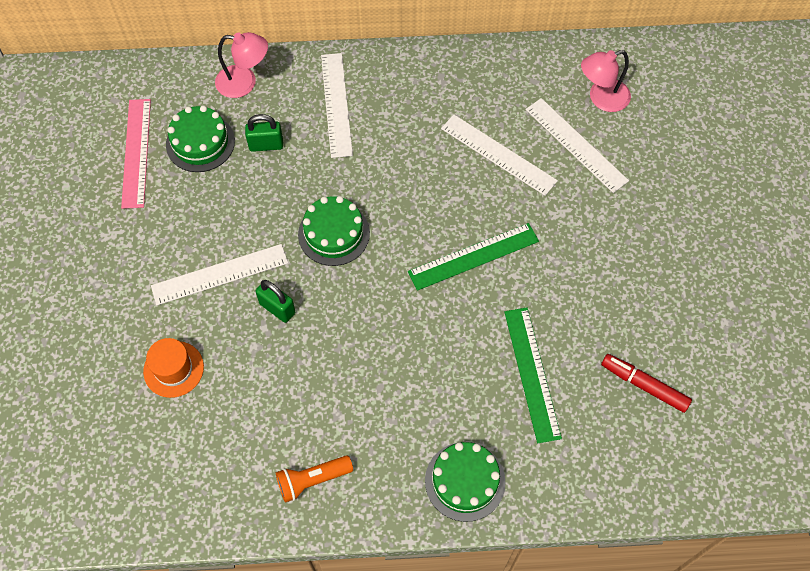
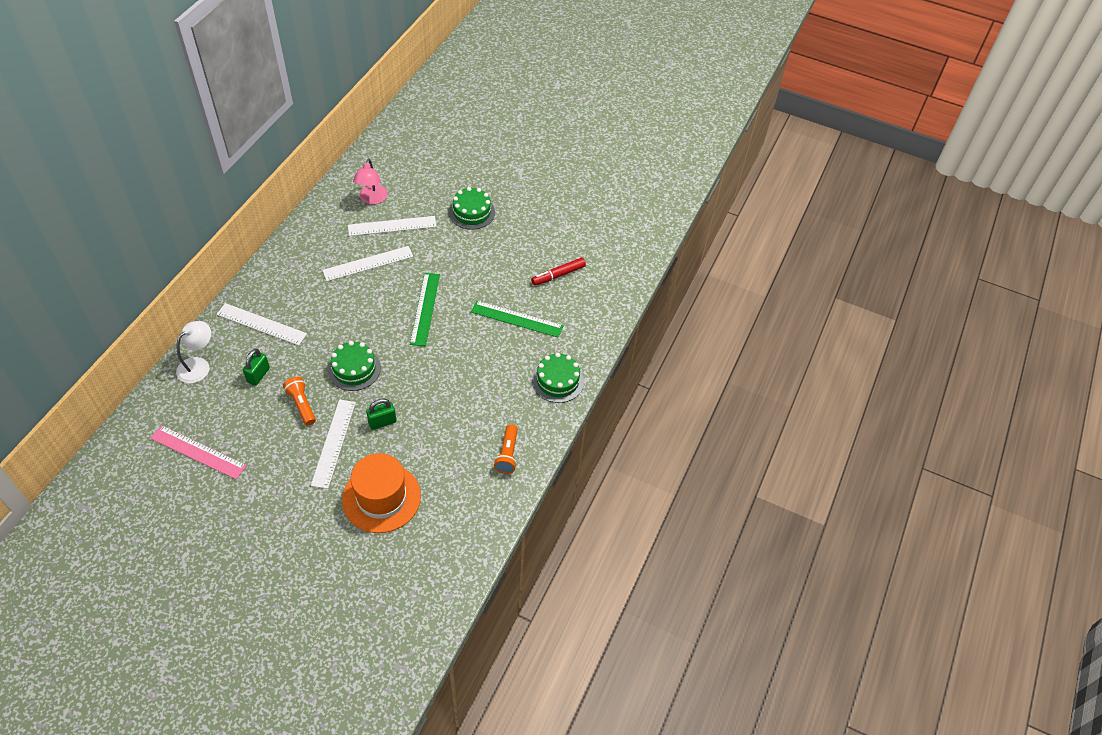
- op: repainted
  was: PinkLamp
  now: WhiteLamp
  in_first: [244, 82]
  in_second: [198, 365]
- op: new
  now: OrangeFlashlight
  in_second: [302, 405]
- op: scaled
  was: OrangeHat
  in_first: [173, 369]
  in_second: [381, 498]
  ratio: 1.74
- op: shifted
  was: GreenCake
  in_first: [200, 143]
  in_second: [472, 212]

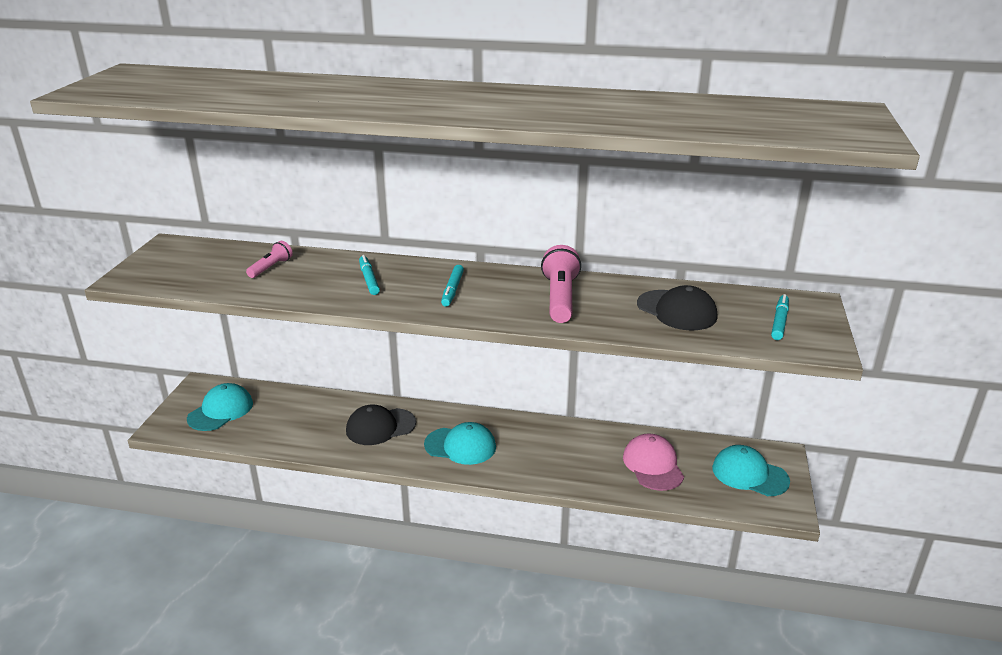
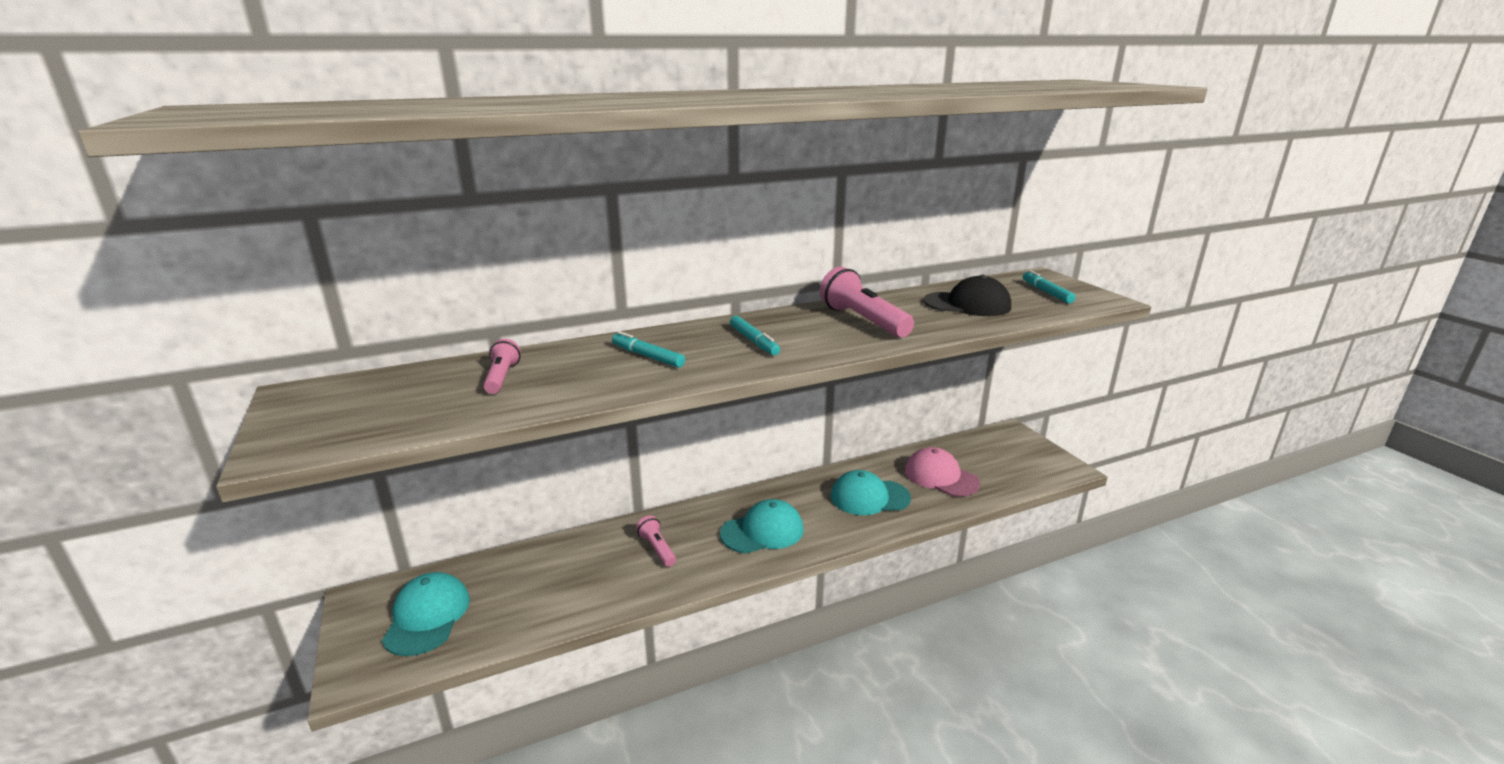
- op: swapped
  was: BlackCap
  now: PinkFlashlight
  in_first: [380, 427]
  in_second: [657, 549]
- op: shifted
  was: TurquoiseCap
  in_first: [749, 474]
  in_second: [869, 497]

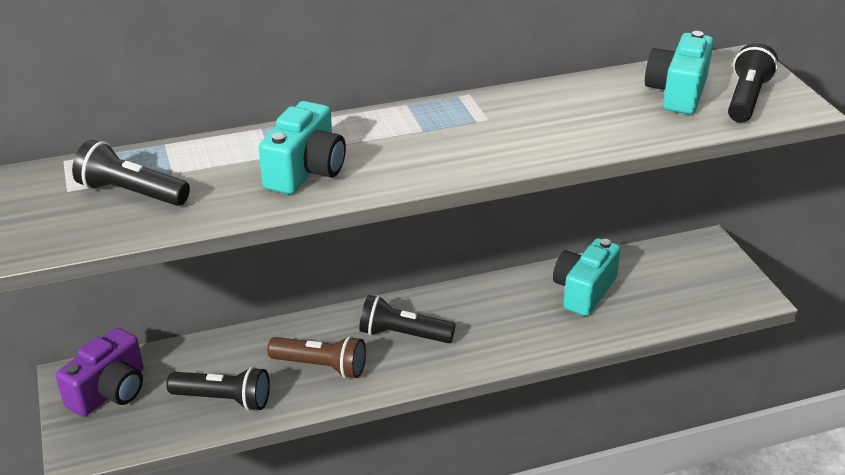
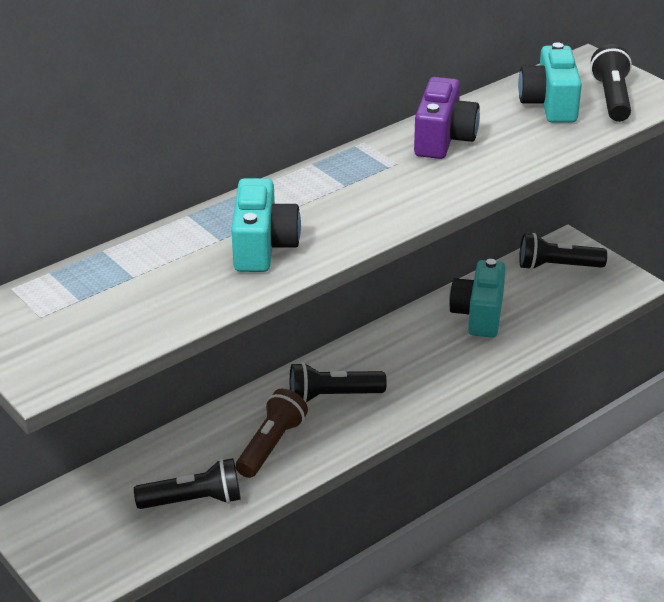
- op: rotated
  was: BrownFlashlight
  in_first: [321, 366]
  in_second: [271, 445]
  clockwise: -60
- op: shifted
  was: PurpleCamera
  in_first: [110, 391]
  in_second: [443, 139]
- op: shifted
  was: BlackFlashlight
  in_first: [131, 193]
  in_second: [557, 266]

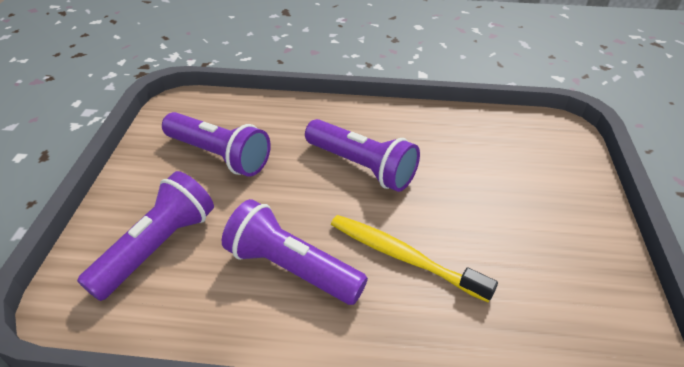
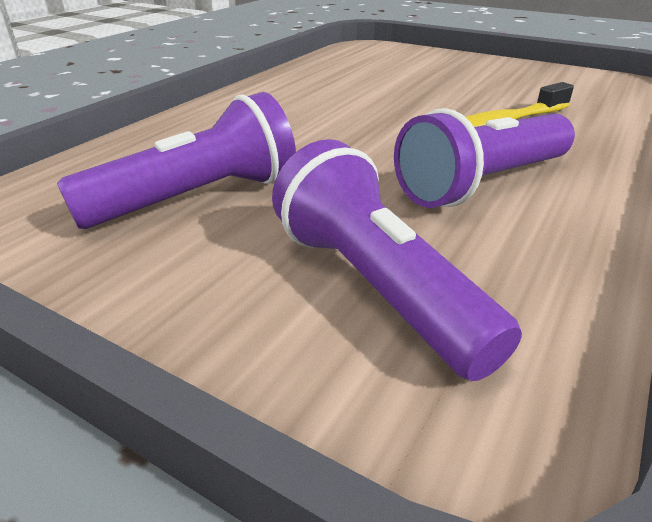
- op: gone
  was: PurpleFlashlight
  in_first: [362, 166]

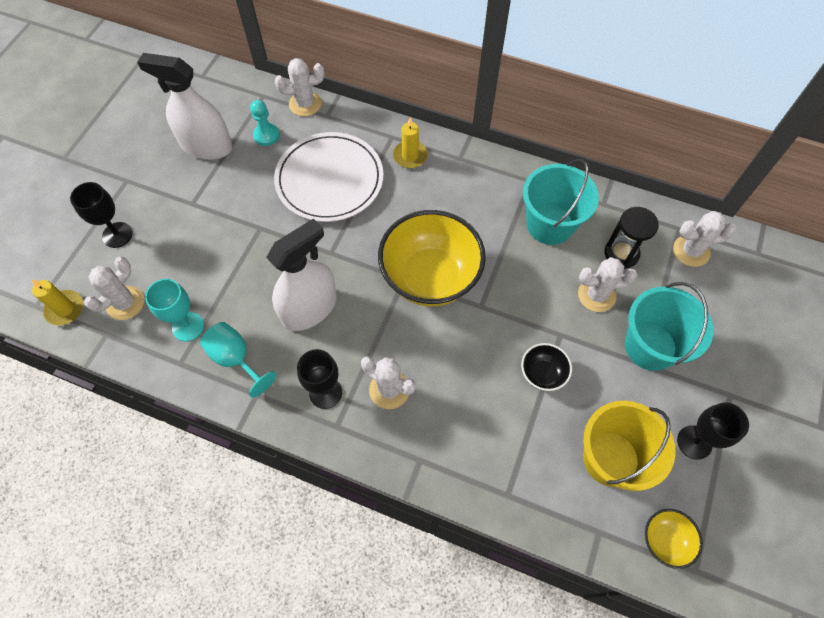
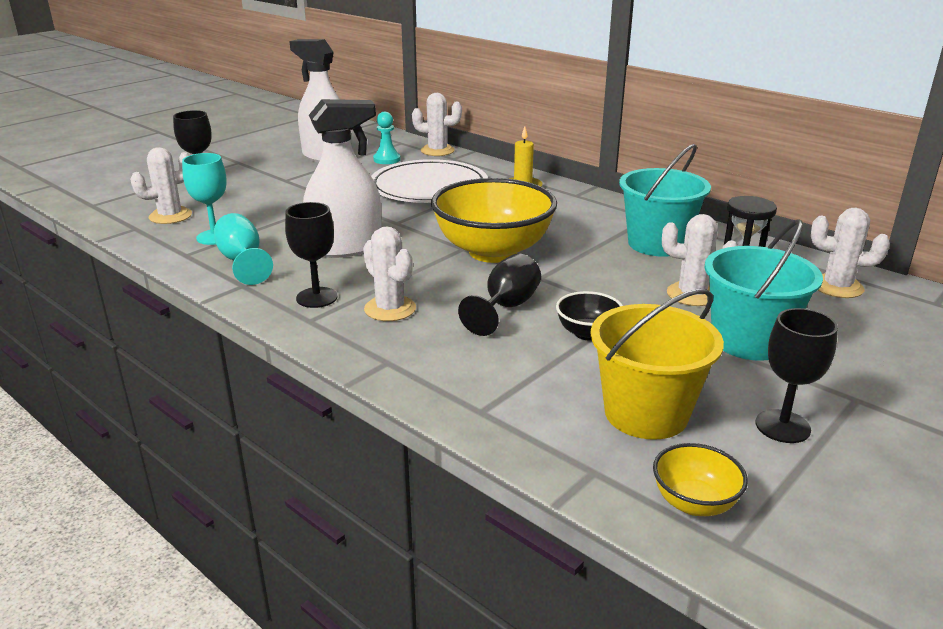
- op: new
  now: BlackGoblet
  in_second: [506, 307]
- op: gone
  was: YellowCandle
  in_first: [65, 309]

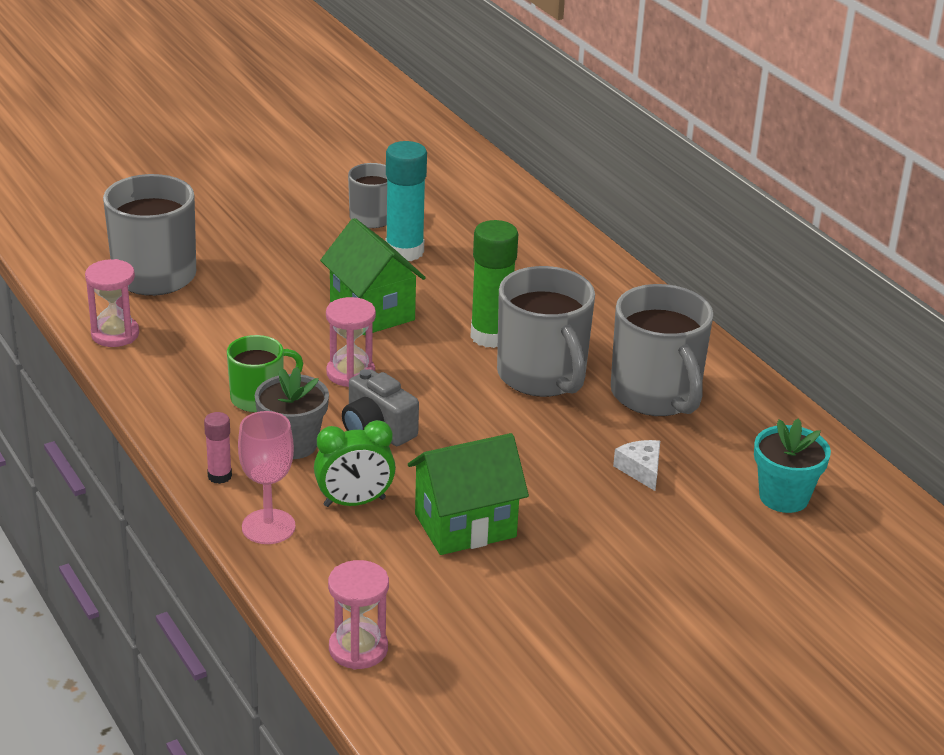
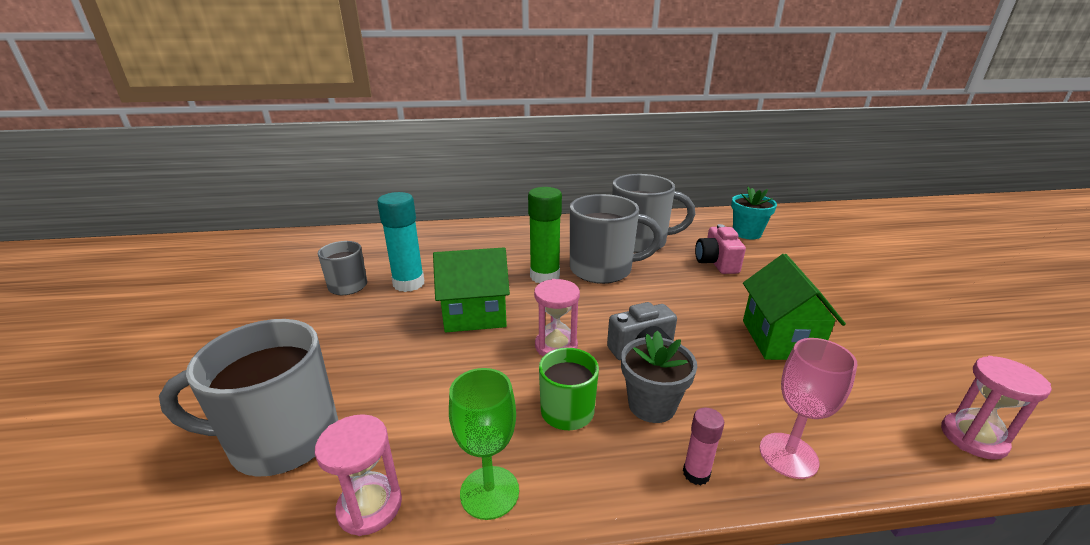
- op: new
  now: GreenGoblet
  in_second: [489, 492]
- op: swapped
  was: WhiteCheese
  now: PinkCamera
  in_first: [641, 470]
  in_second: [716, 263]
- op: gone
  was: GreenClock
  in_first: [354, 502]

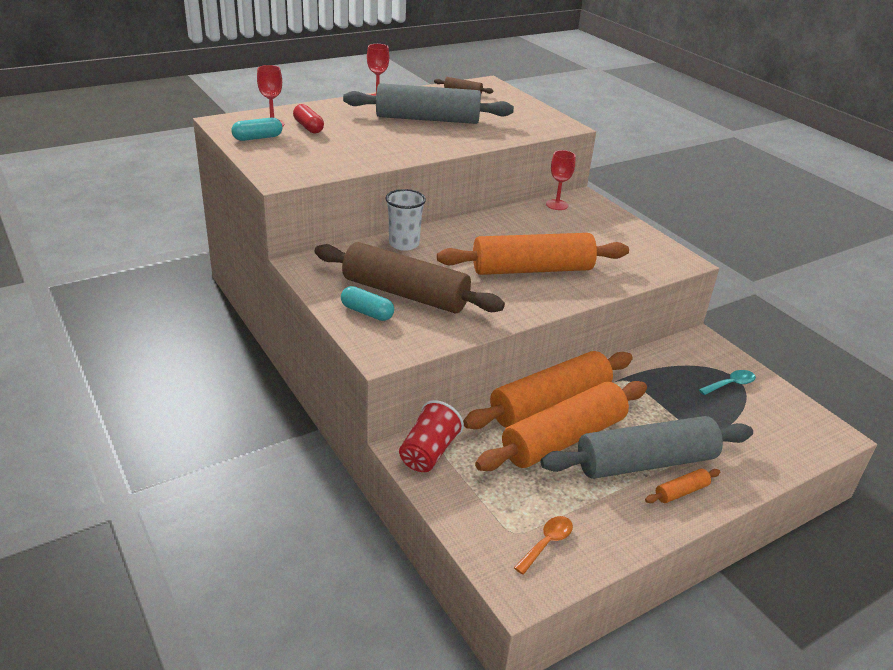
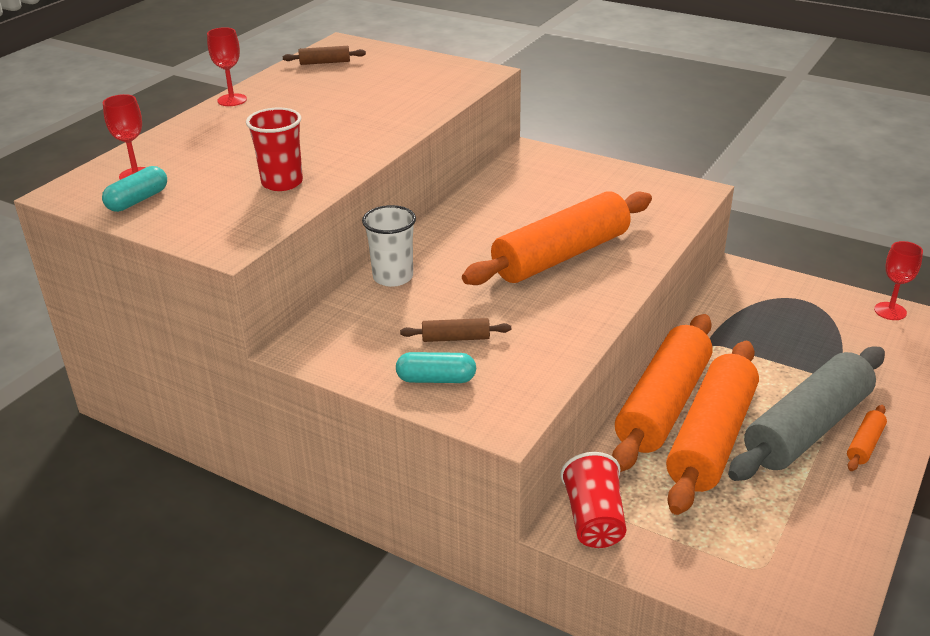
- op: new
  now: RedCup
  in_second: [282, 183]
- op: scaled
  was: BrownRollingPin
  in_first: [405, 293]
  in_second: [456, 338]
  ratio: 0.4
- op: shifted
  was: RedGoblet
  in_first: [557, 205]
  in_second: [890, 311]
- op: gone
  was: RedCapsule
  in_first: [308, 127]
- op: gone
  was: GreyRollingPin
  in_first: [427, 119]
- op: gone
  was: OrangeSpoon
  in_first: [547, 543]
- op: gone
  was: TurquoiseSpoon
  in_first: [730, 384]

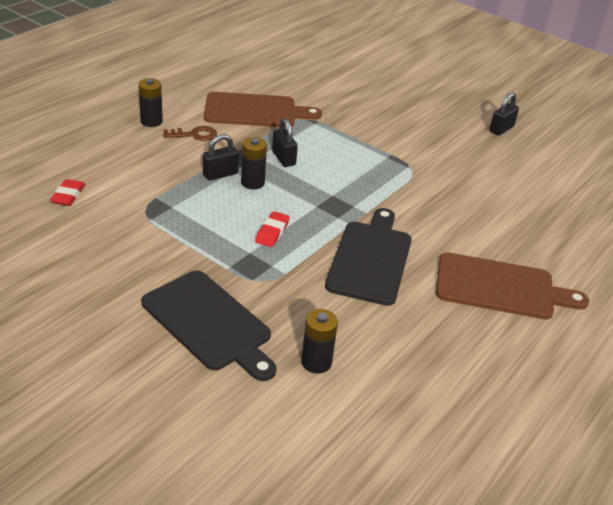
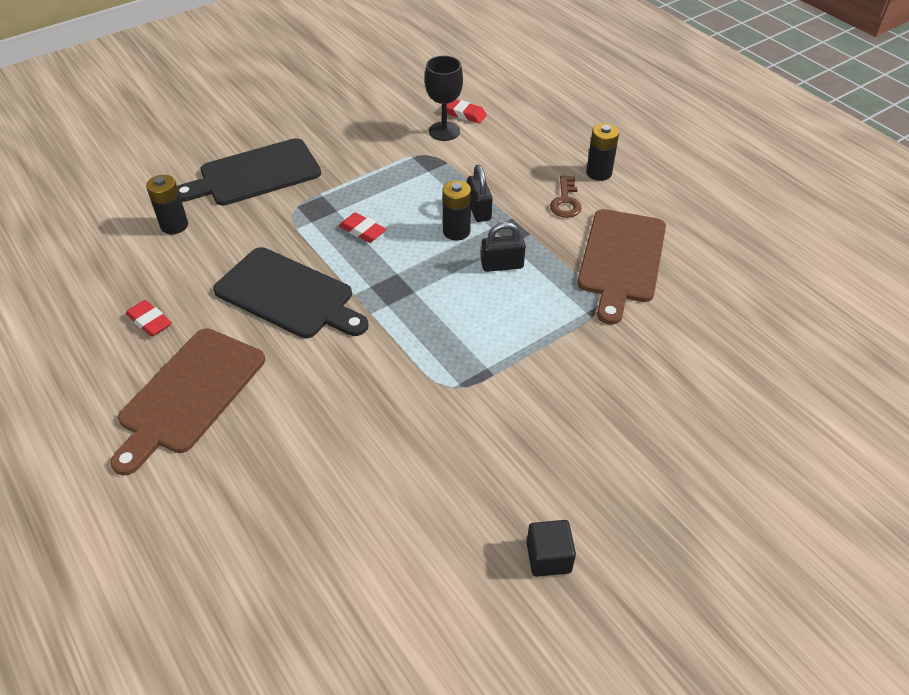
- op: new
  now: RedEraser
  in_second: [149, 321]
- op: new
  now: BlackGoblet
  in_second: [444, 131]
- op: swapped
  was: BlackPadlock
  now: BlackCube
  in_first: [501, 129]
  in_second: [548, 557]

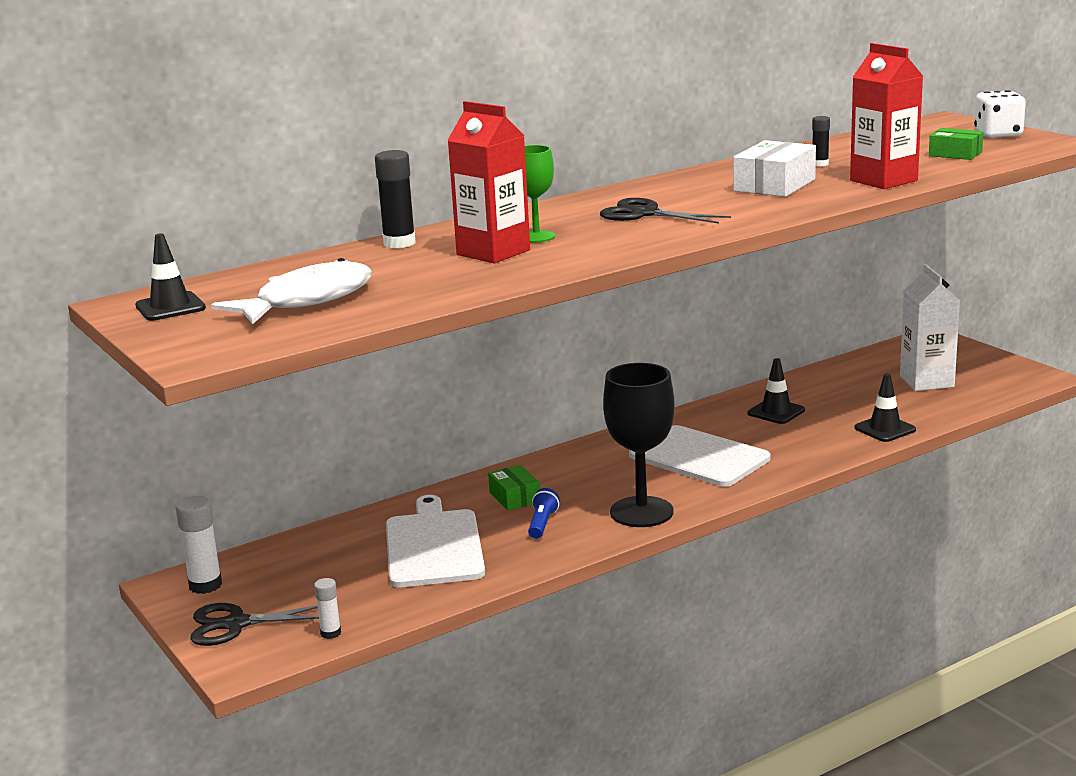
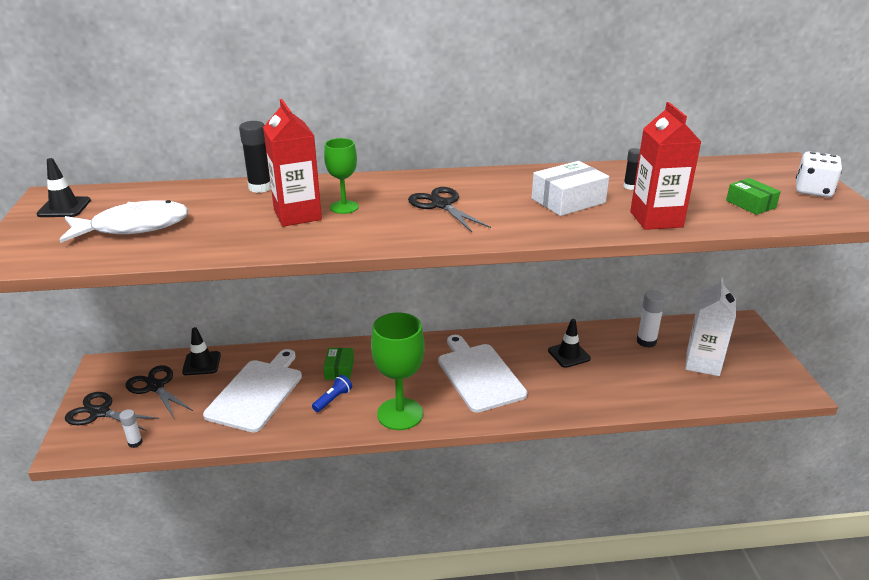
- op: new
  now: BlackScissors
  in_second: [155, 387]
- op: shifted
  was: BlackTrafficCone
  in_first: [885, 429]
  in_second: [201, 363]
- op: repainted
  was: BlackGoblet
  now: GreenGoblet
  in_first: [641, 512]
  in_second: [400, 414]
- op: shifted
  was: WhiteGlueStick
  in_first: [205, 585]
  in_second: [646, 341]

